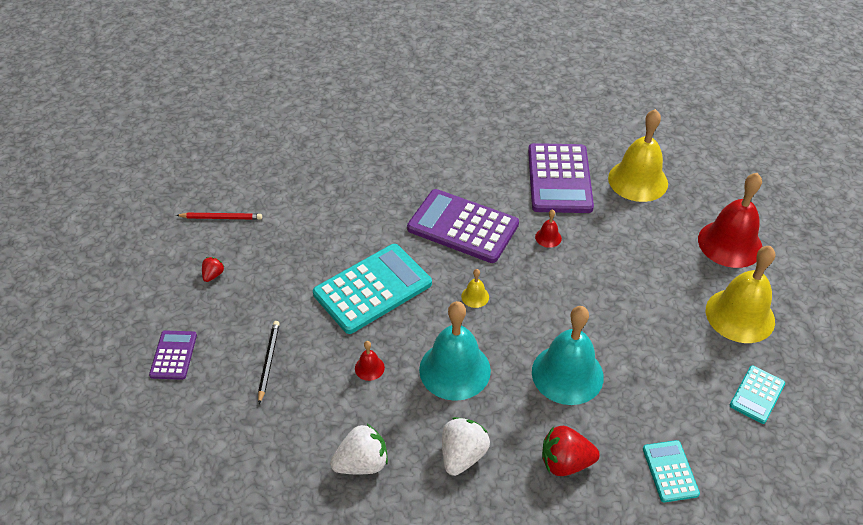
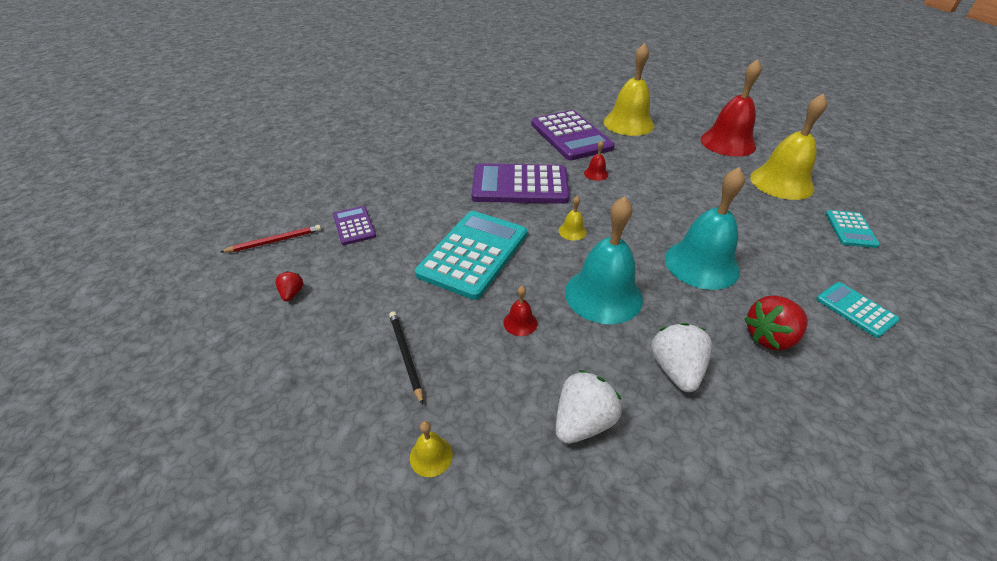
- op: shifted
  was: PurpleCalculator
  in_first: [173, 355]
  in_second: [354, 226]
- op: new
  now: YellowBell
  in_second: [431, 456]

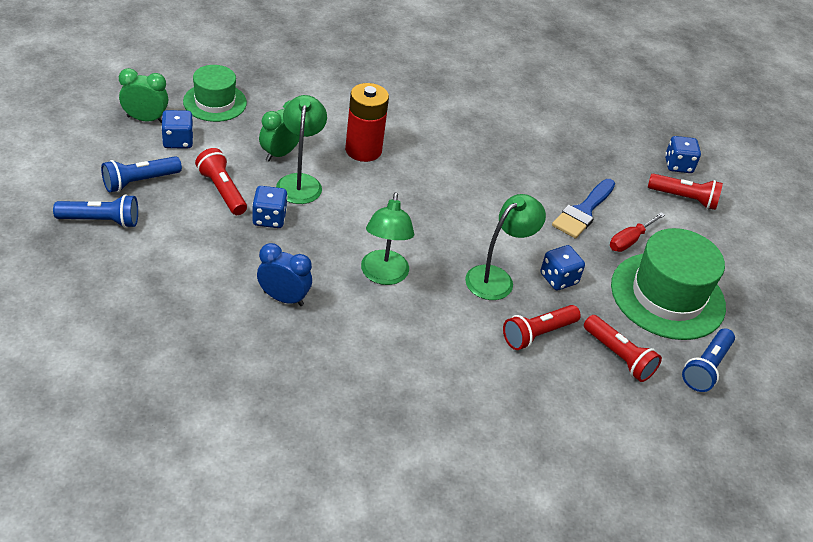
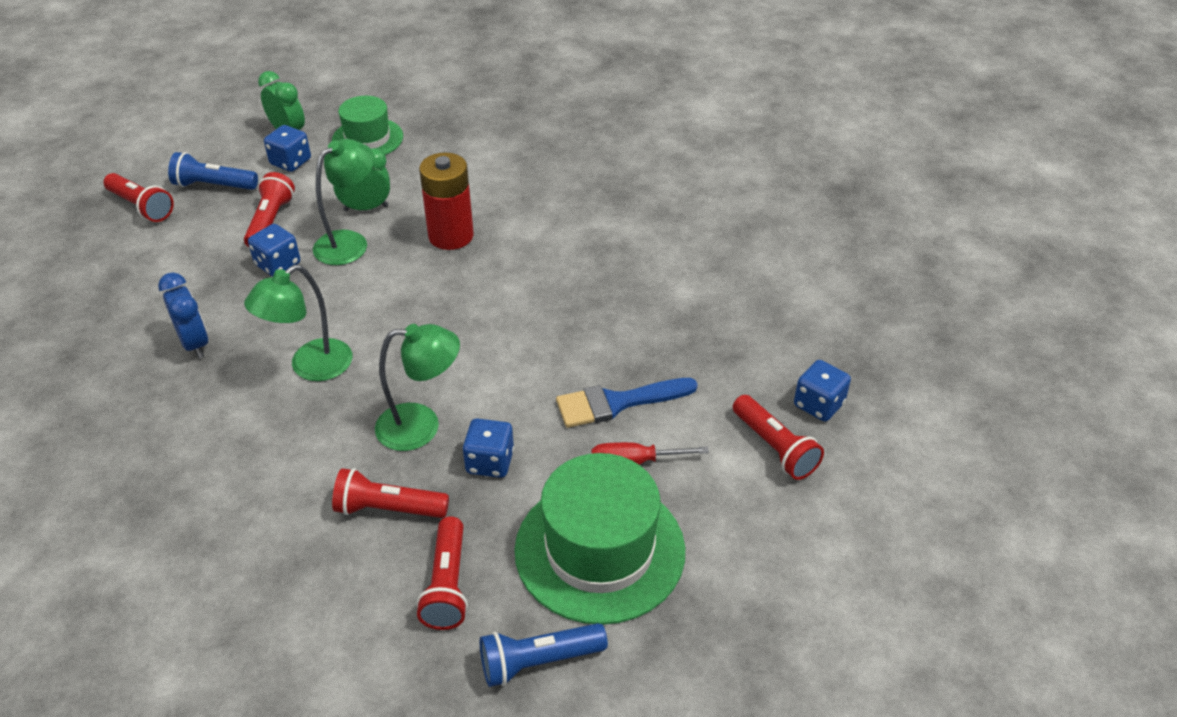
- op: repainted
  was: BlueFlashlight
  now: RedFlashlight
  in_first: [101, 221]
  in_second: [141, 207]

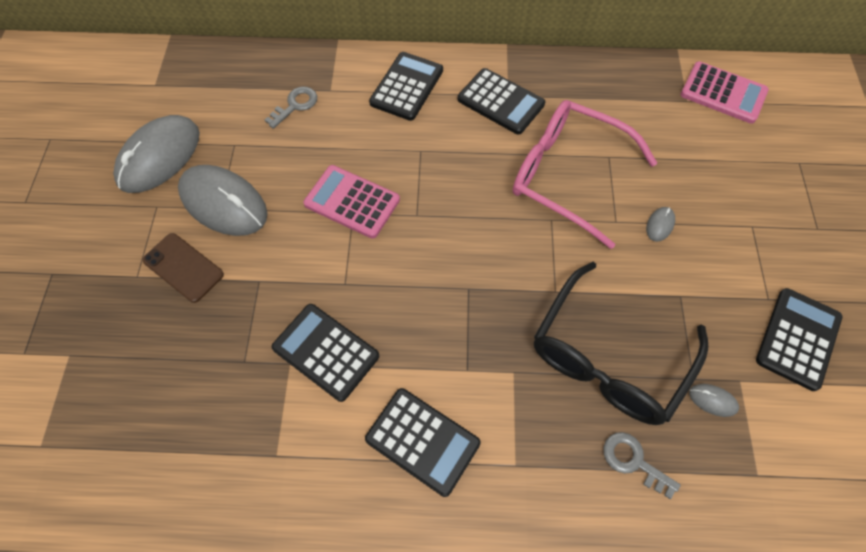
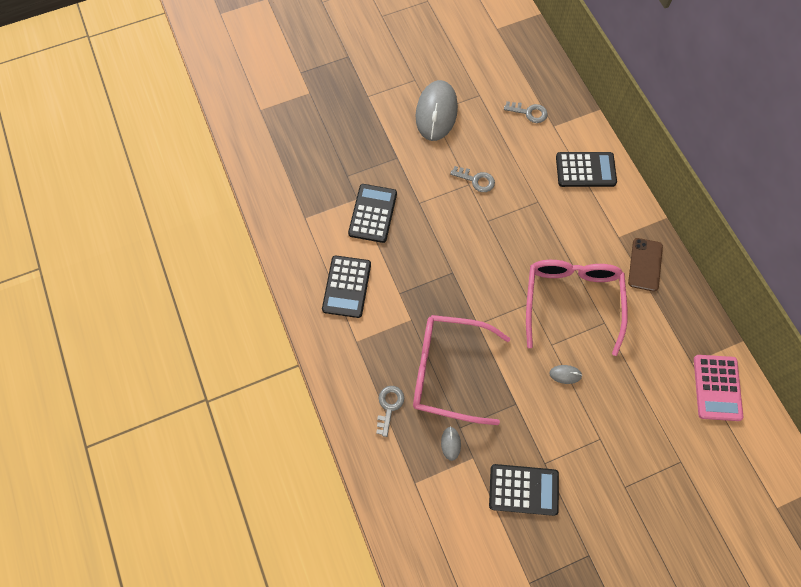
- op: repainted
  was: BlackGlasses
  now: PinkGlasses
  in_first: [607, 359]
  in_second: [447, 371]
- op: swapped
  was: PinkCalculator
  now: GreyKey
  in_first: [352, 202]
  in_second: [476, 180]
- op: shifted
  was: BrownPhone
  in_first: [183, 267]
  in_second: [645, 264]
- op: gone
  was: GreyMouse
  in_first: [159, 157]
- op: gone
  was: BlackCalculator
  in_first: [500, 102]

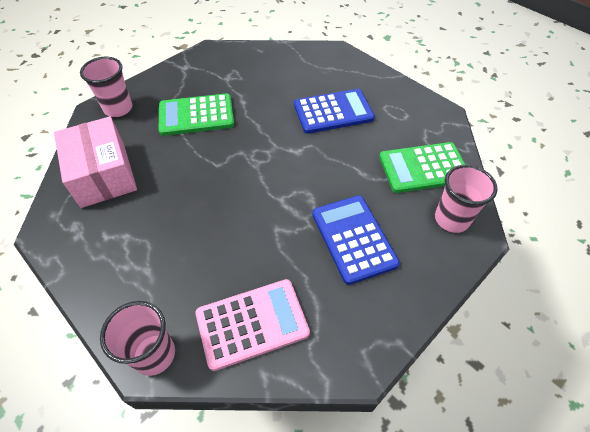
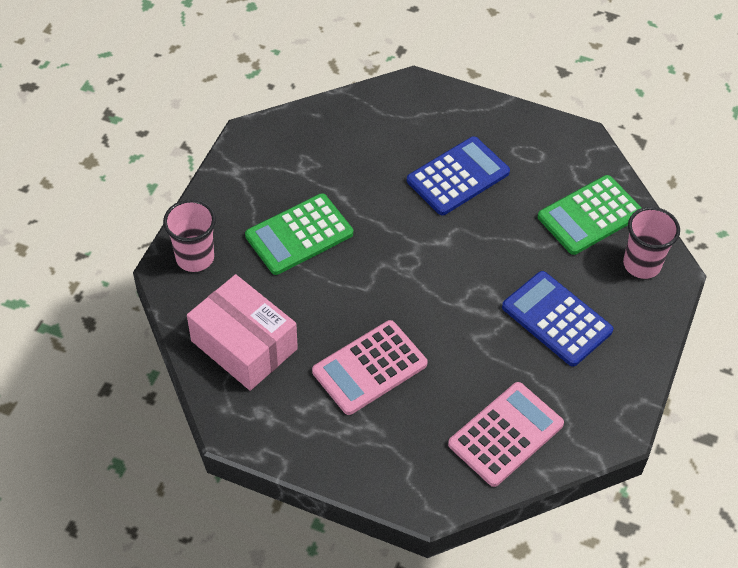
- op: new
  now: PinkCalculator
  in_second: [369, 368]
- op: gone
  was: PinkCup
  in_first: [154, 354]

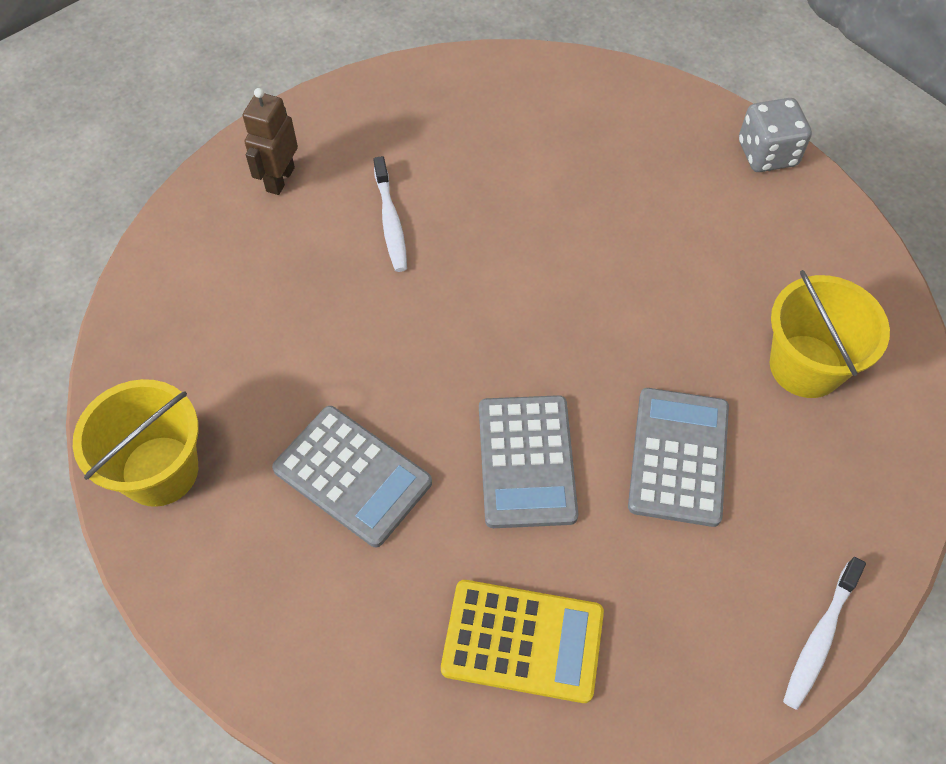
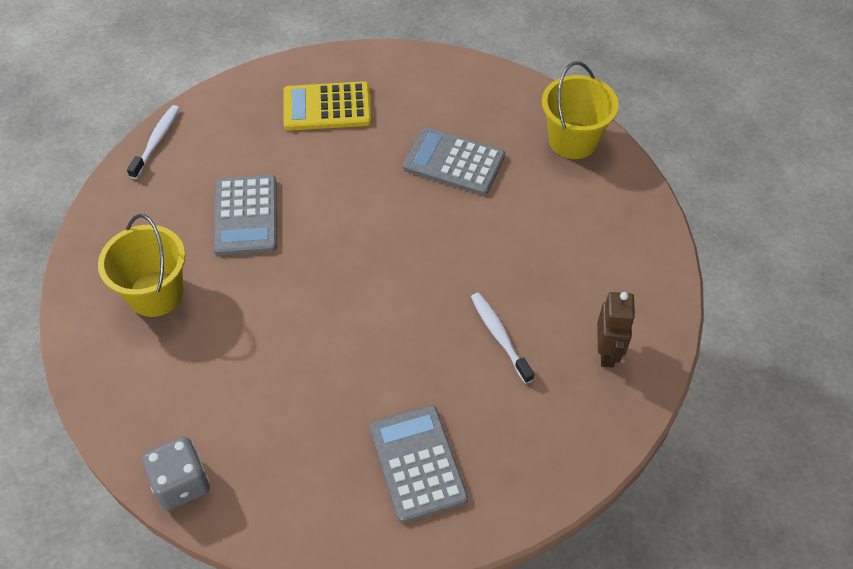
- op: shifted
  was: GreyCalculator
  in_first: [526, 461]
  in_second: [417, 463]

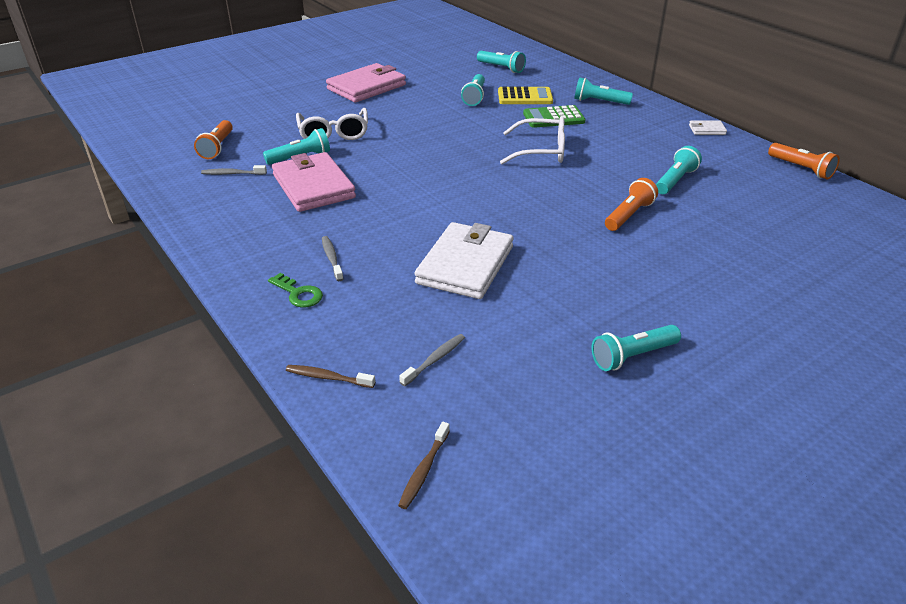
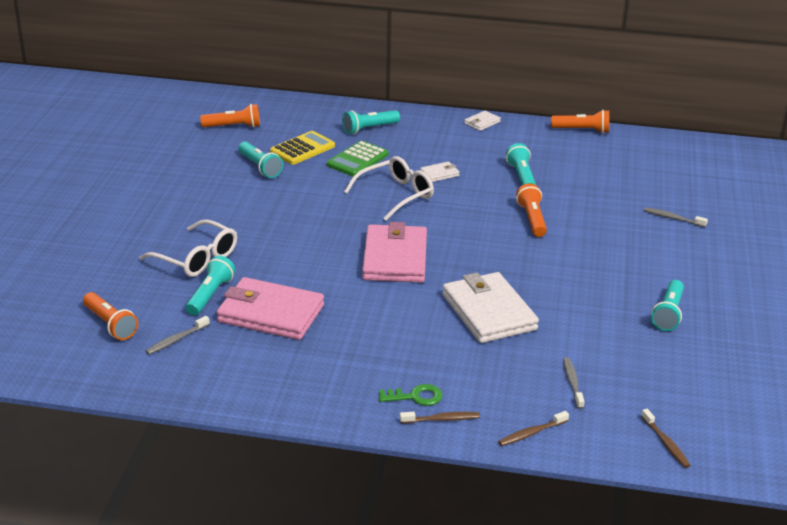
- op: repainted
  was: TurquoiseFlashlight
  now: OrangeFlashlight
  in_first: [501, 68]
  in_second: [233, 126]
- op: shifted
  was: PinkWallet
  in_first: [366, 87]
  in_second: [395, 258]
- op: new
  now: BrownToothbrush
  in_second: [441, 419]
- op: new
  now: WhiteWallet
  in_second: [439, 174]
- op: shifted
  was: GreyToothbrush
  in_first: [332, 259]
  in_second: [673, 218]

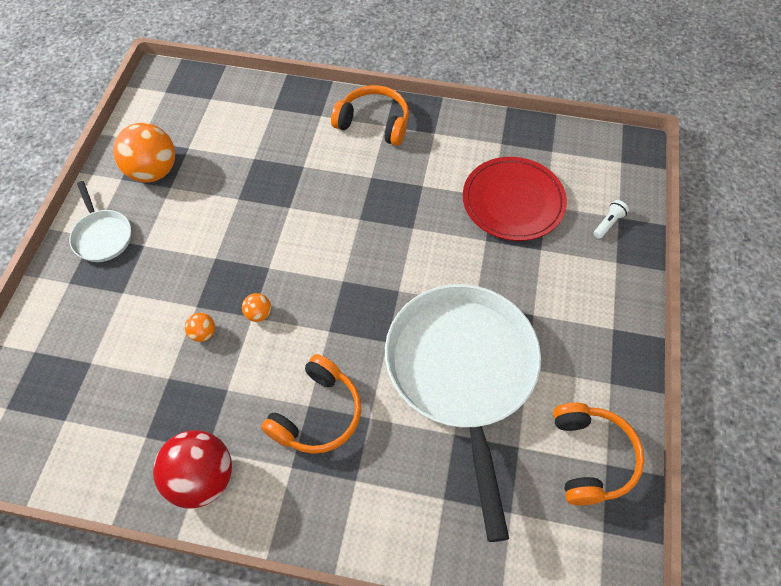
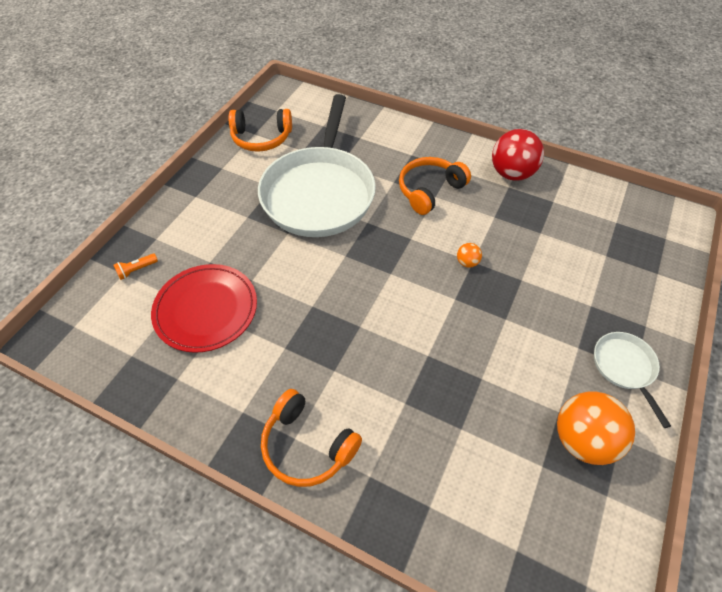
- op: repainted
  was: WhiteFlashlight
  now: OrangeFlashlight
  in_first: [608, 223]
  in_second: [136, 270]
- op: rotated
  was: OrangeHeadphones
  in_first: [590, 457]
  in_second: [261, 138]
  clockwise: -105
- op: gone
  was: OrangeBall
  in_first: [203, 333]

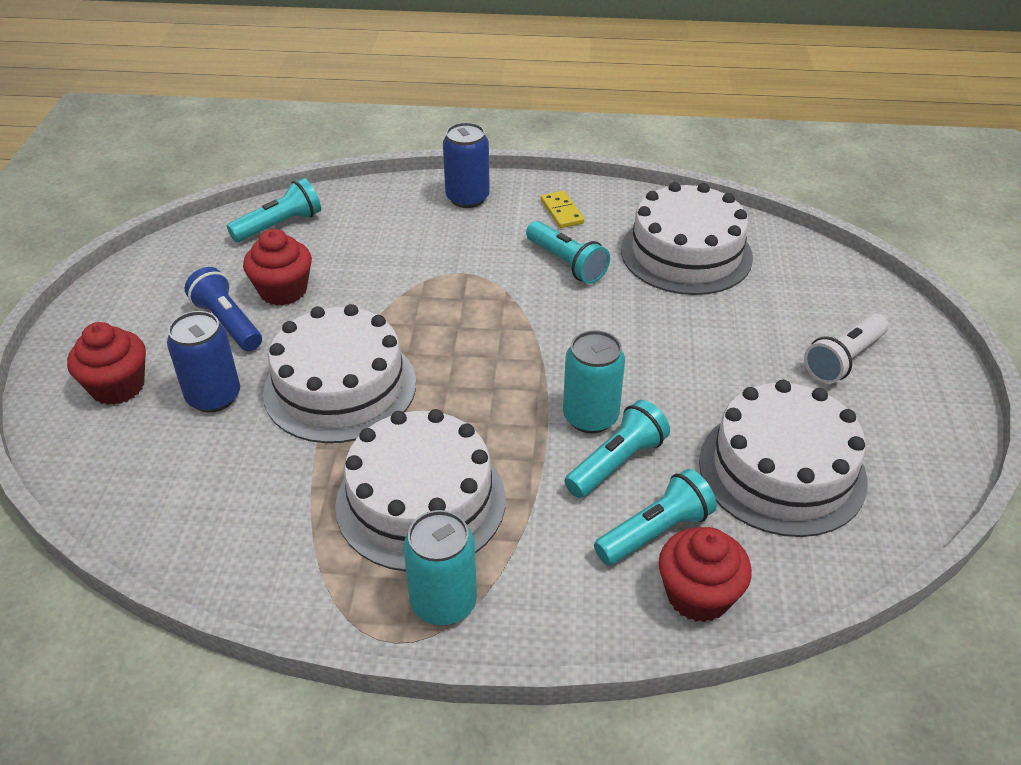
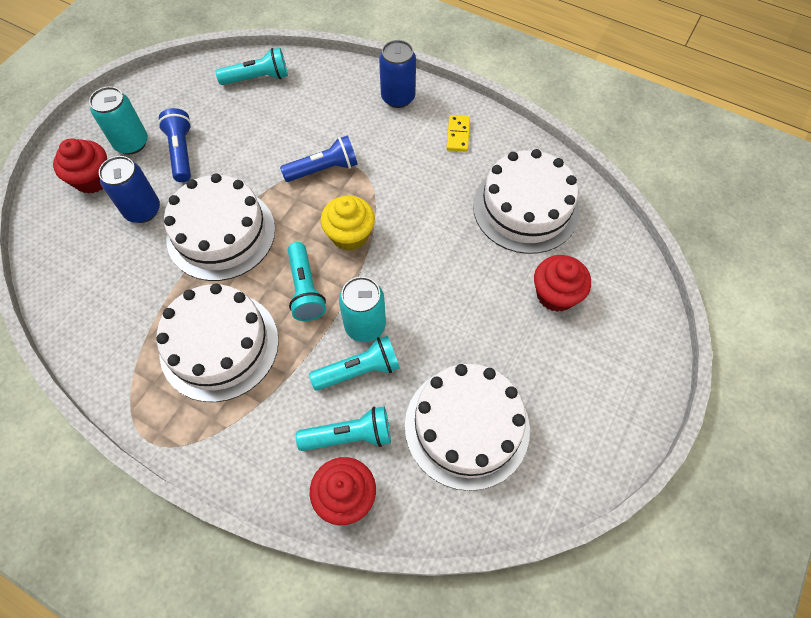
- op: shifted
  was: TurquoiseCan
  in_first: [443, 602]
  in_second: [131, 143]
- op: new
  now: BlueFlashlight
  in_second: [324, 169]
- op: shifted
  was: TurquoiseFlashlight
  in_first: [566, 263]
  in_second: [305, 289]
- op: new
  now: YellowCupcake
  in_second: [350, 235]
- op: shifted
  was: RedCupcake
  in_first: [283, 291]
  in_second: [555, 294]
- op: gone
  was: WhiteFlashlight
  in_first: [843, 360]

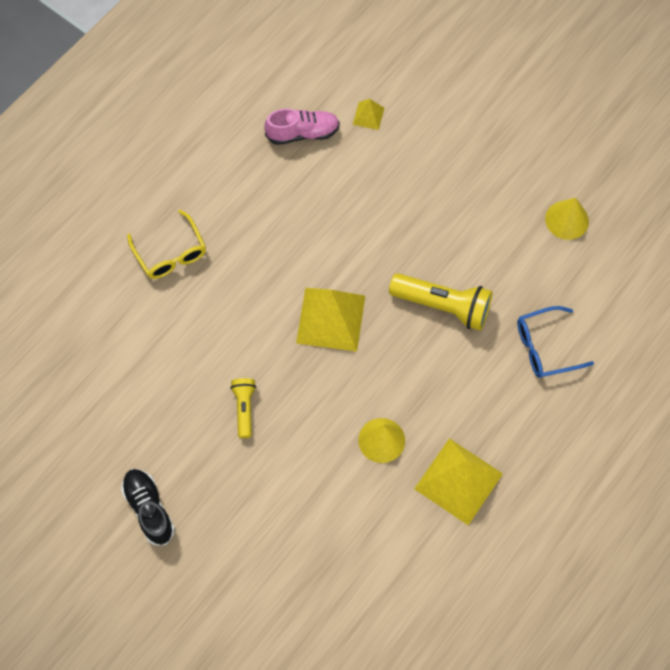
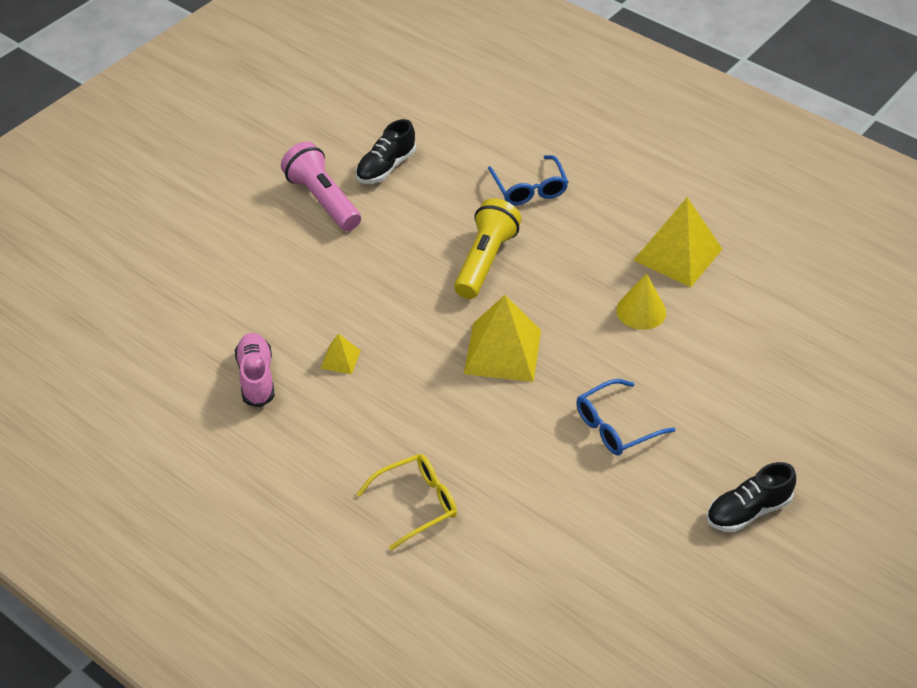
- op: new
  now: PinkFlashlight
  in_second: [322, 200]
- op: shifted
  was: YellowPyramid
  in_first: [368, 116]
  in_second: [340, 359]
- op: swapped
  was: YellowCone
  now: BlackShoe
  in_first: [567, 220]
  in_second: [386, 167]
- op: swapped
  was: YellowFlashlight
  now: BlueGlasses
  in_first: [244, 408]
  in_second: [616, 426]

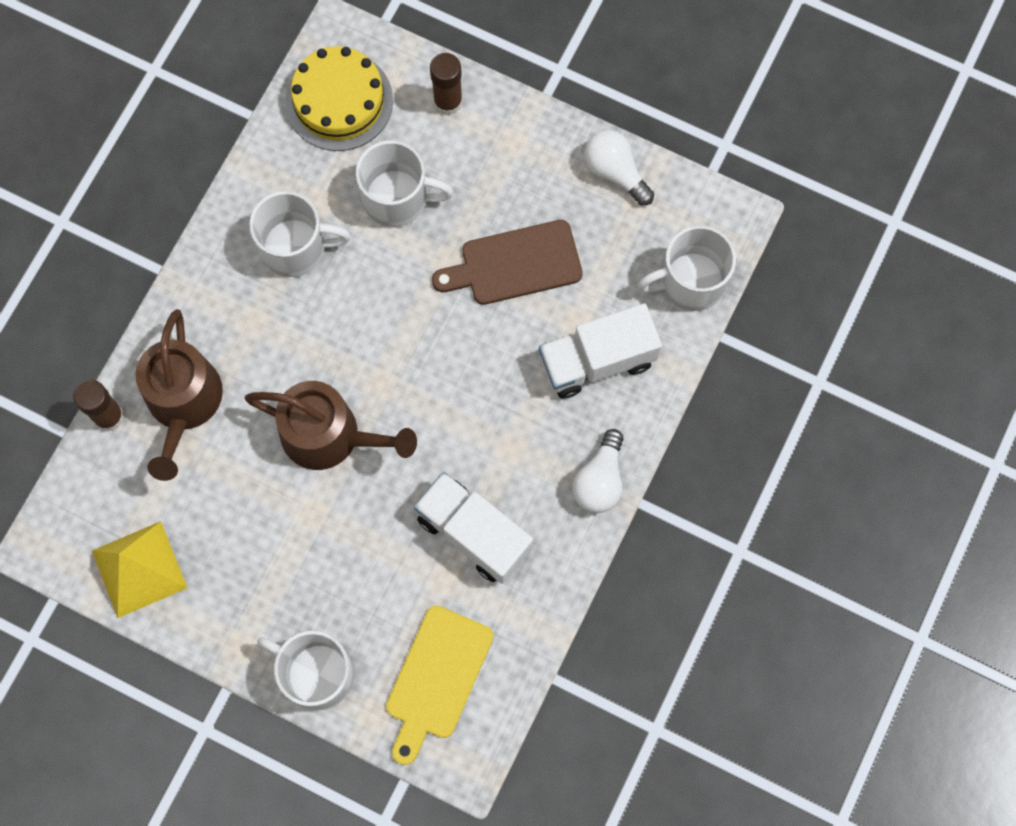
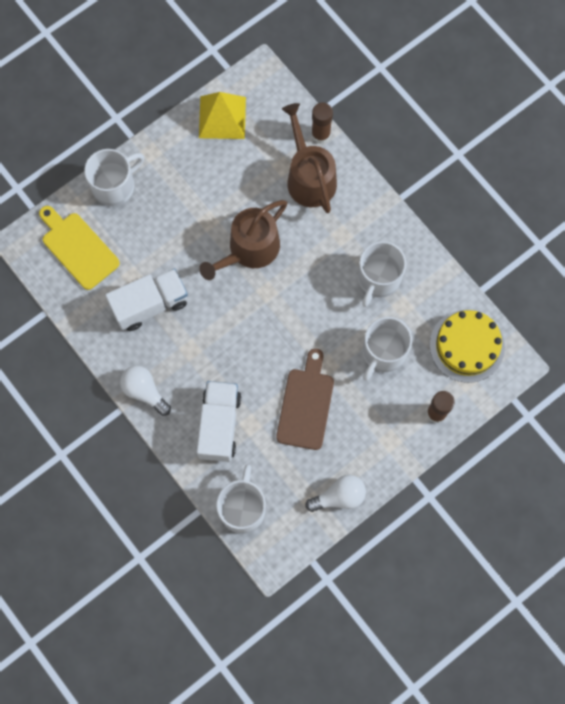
- op: rotated
  was: BrownWateringCan
  in_first: [183, 403]
  in_second: [309, 177]
  clockwise: 45

